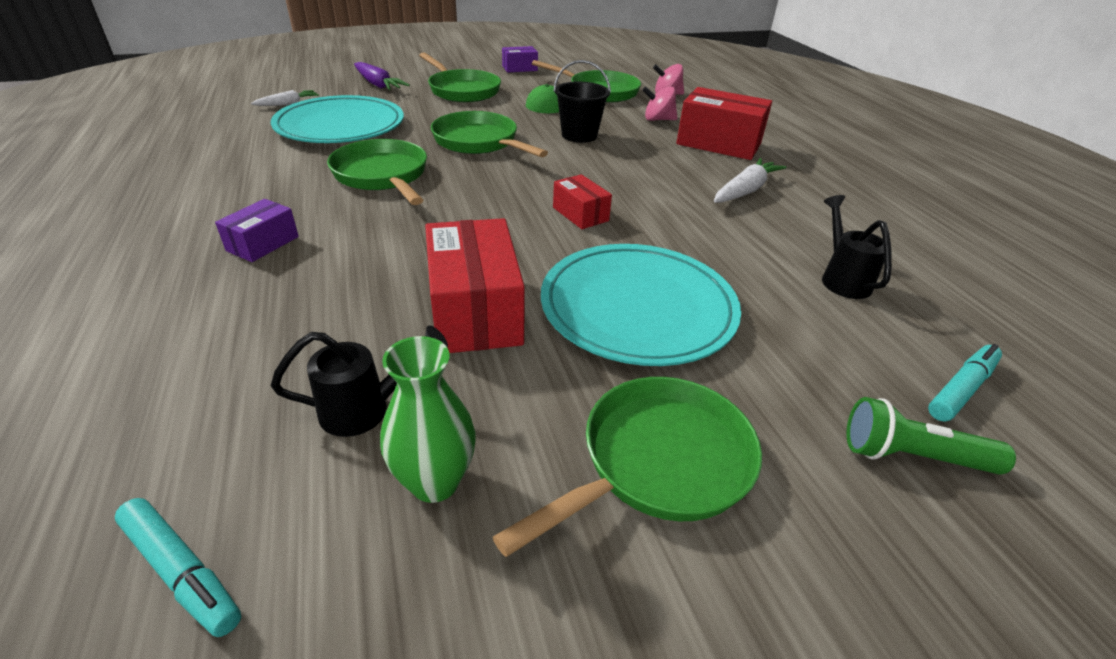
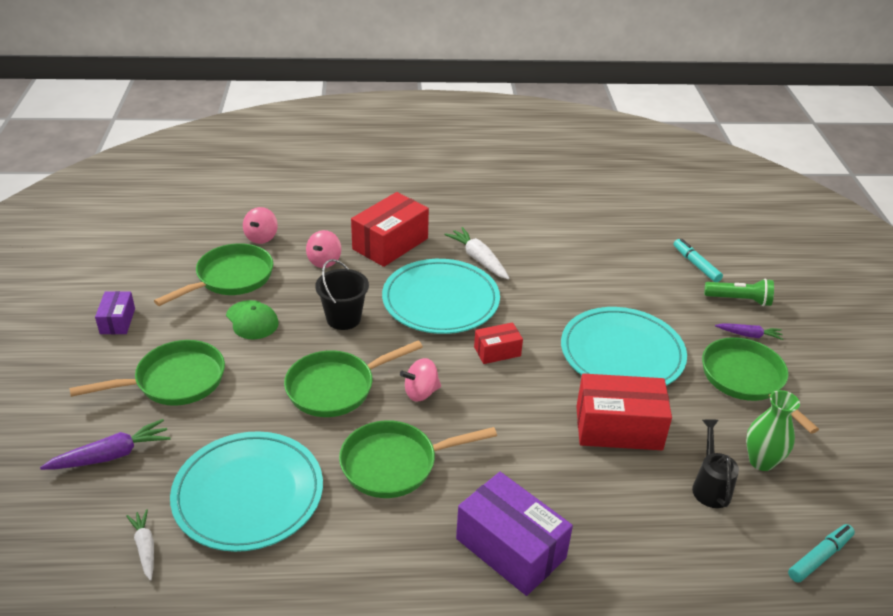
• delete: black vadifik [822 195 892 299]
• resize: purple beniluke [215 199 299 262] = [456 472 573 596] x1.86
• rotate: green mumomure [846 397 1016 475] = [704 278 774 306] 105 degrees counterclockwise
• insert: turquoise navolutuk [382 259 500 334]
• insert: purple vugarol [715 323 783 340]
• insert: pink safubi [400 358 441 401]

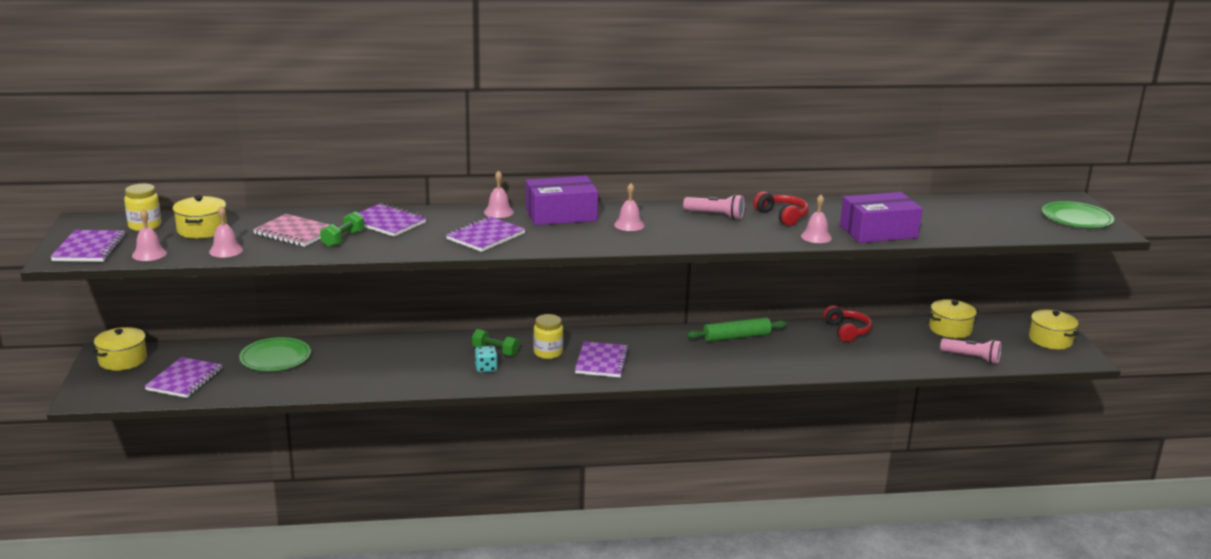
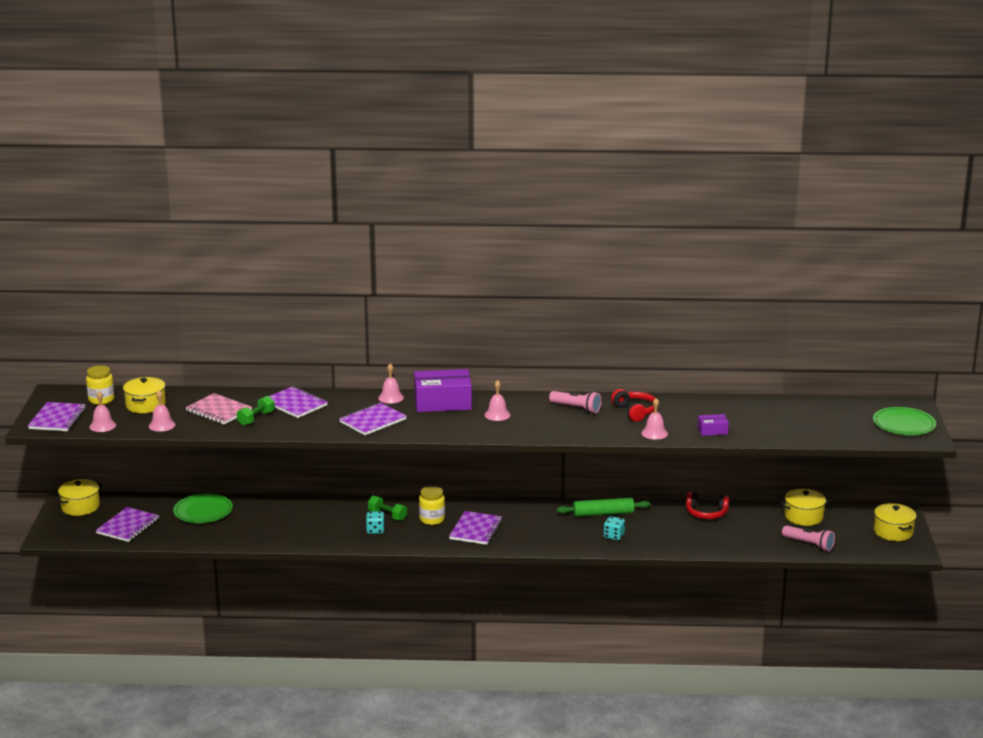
• resize: purple beniluke [840 192 923 243] = [698 414 729 436] x0.48
• rotate: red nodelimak [823 306 872 342] = [686 492 729 519] 105 degrees clockwise
• insert: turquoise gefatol [604 516 625 540]

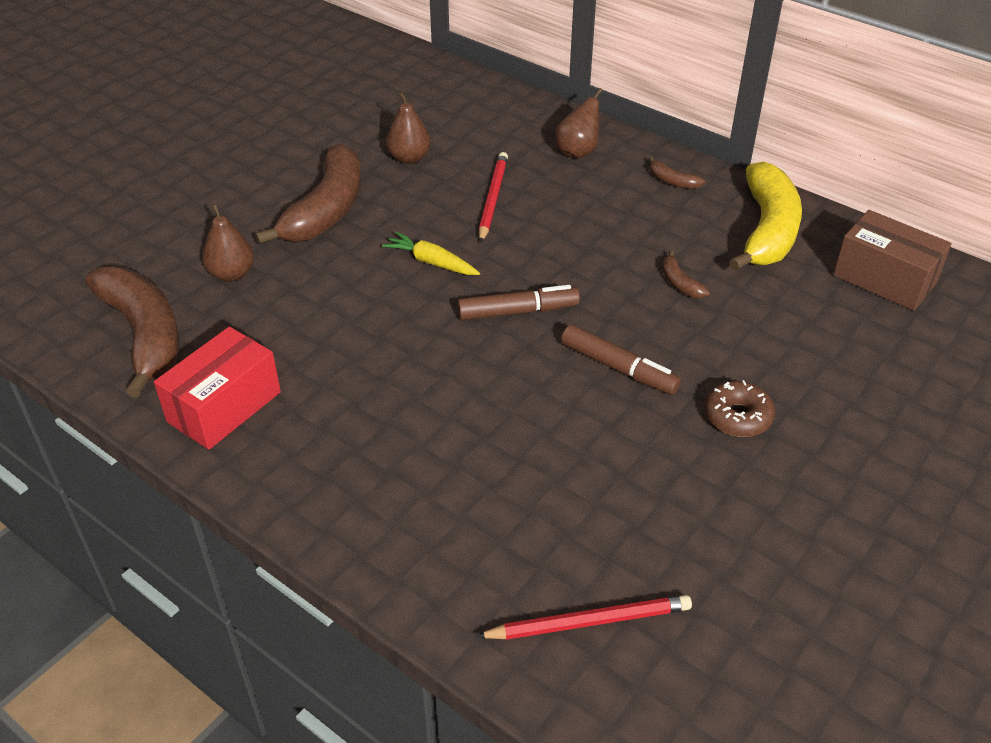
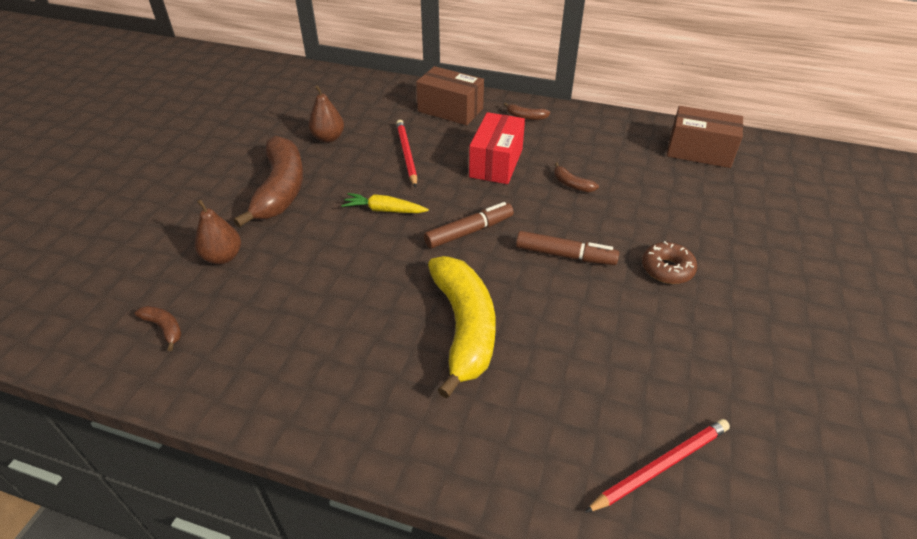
• replace: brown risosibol [555 88 603 159] to brown beniluke [416 66 484 125]
• move: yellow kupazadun [729 161 802 271] to [428 256 496 398]
• resize: brown kupazadun [86 267 179 398] = [135 306 182 351] x0.41
• move: red beniluke [154 326 281 450] to [469 112 525 184]

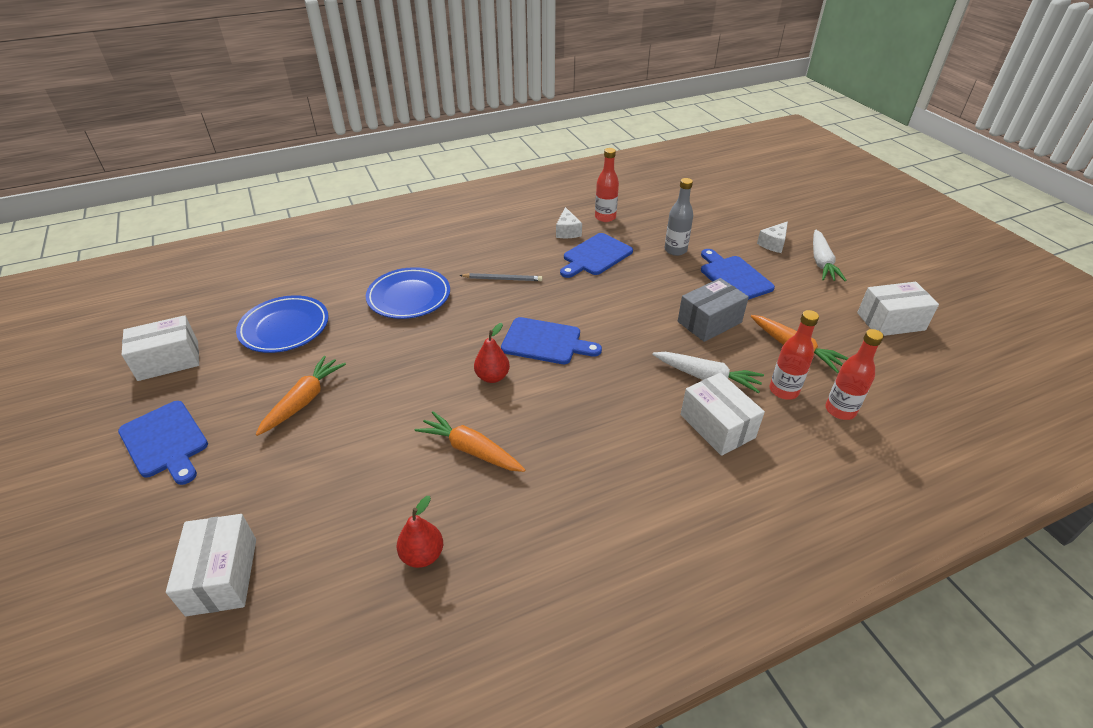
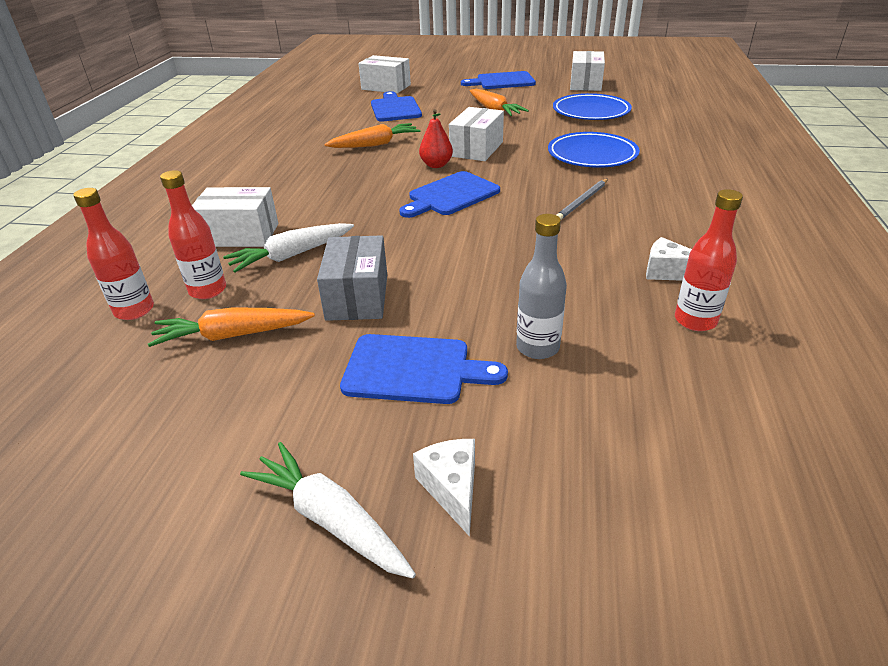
• move: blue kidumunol [560 233 633 278] to [371 91 422 122]
• move: white beniluke [857 282 939 336] to [449 107 504 161]
• delete: red risosibol [397 496 443 568]

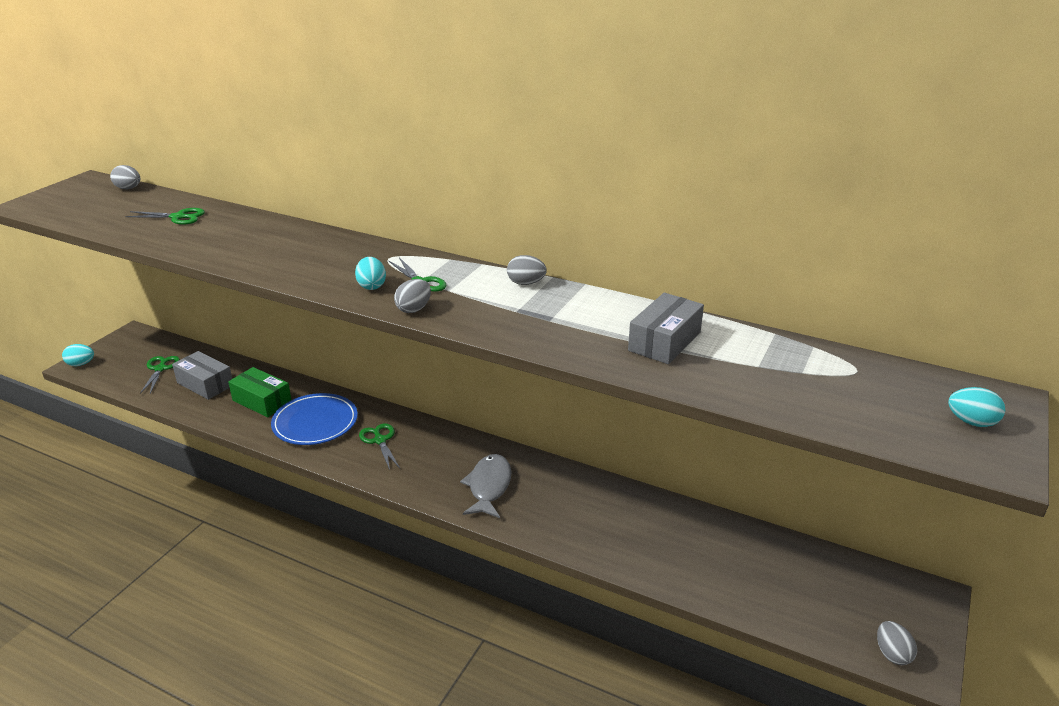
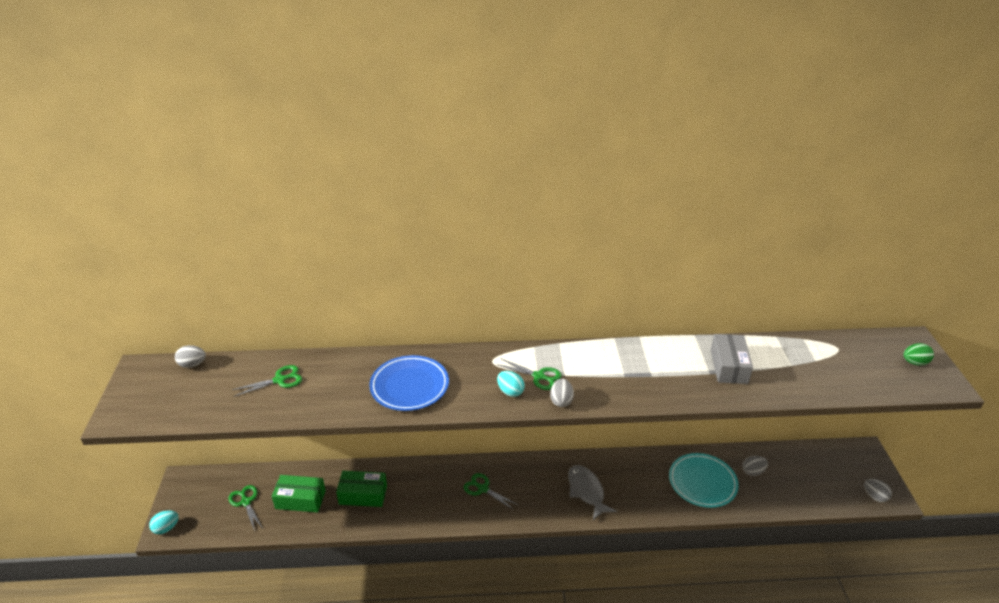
• move: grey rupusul [507 255 547 285] to [742 456 768 476]
• recolor: grey beniluke [172 351 232 400] to green beniluke [272 475 326 513]
• recolor: turquoise rupusul [948 387 1005 427] to green rupusul [903 343 934 365]
• move: blue navolutuk [271 393 358 445] to [369 355 449 411]
• insert: turquoise navolutuk [669 453 739 508]

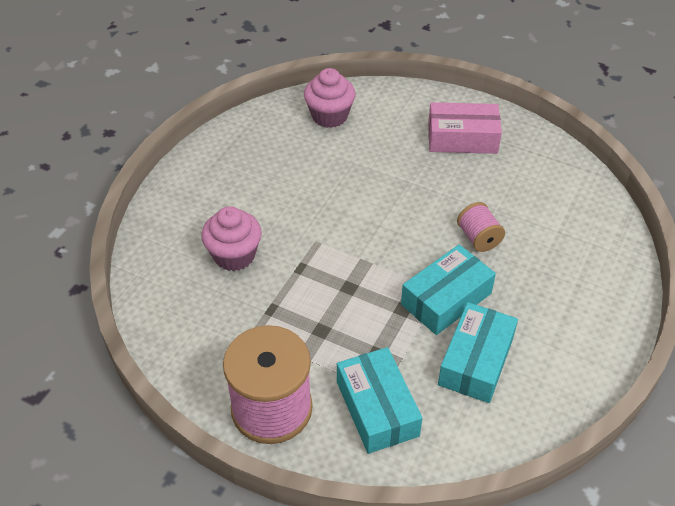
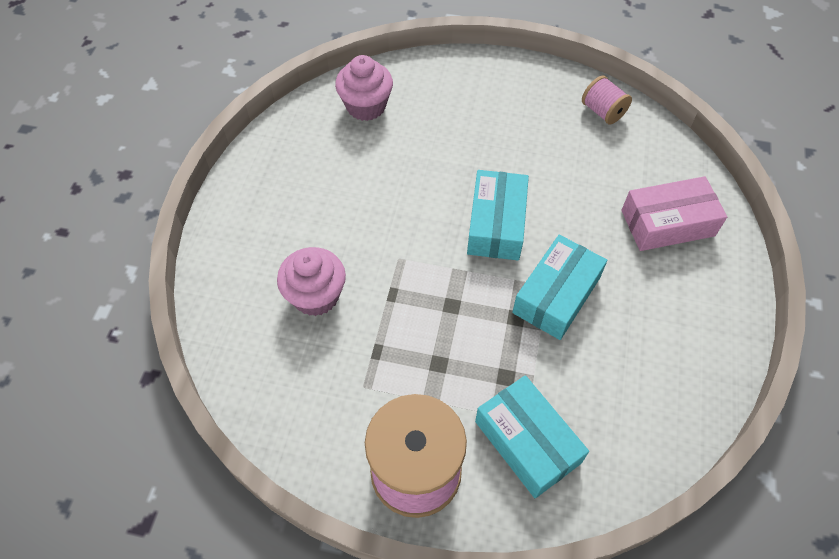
• move: pink beniluke [428 102 502 154] to [622 176 727 251]
• move: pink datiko [457 202 505 252] to [582 76 632 125]
• move: turquoise beniluke [438 302 518 403] to [467 170 529 260]

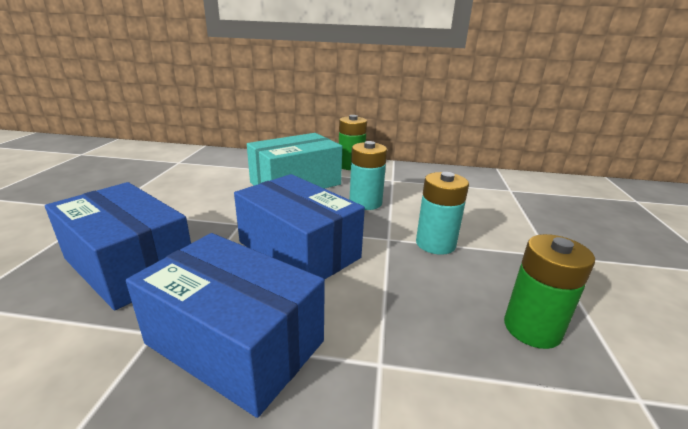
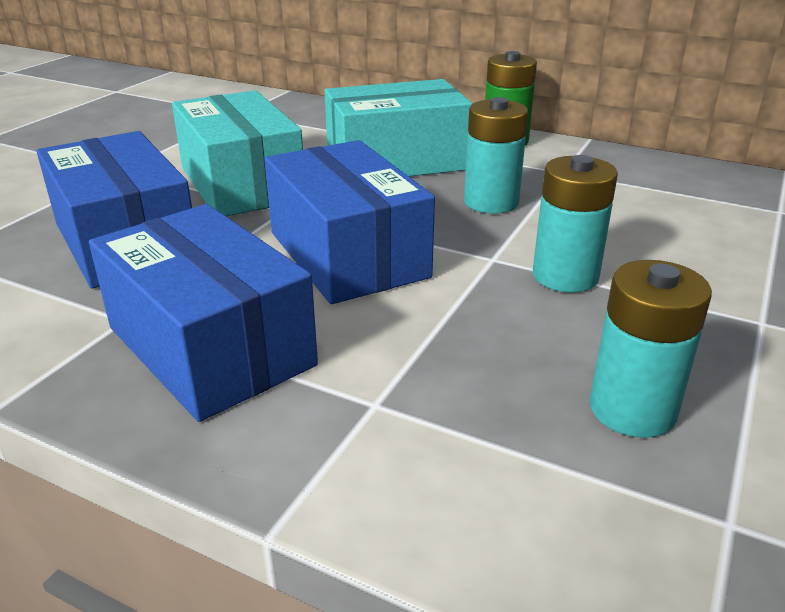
• recolor: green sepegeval [504 234 595 349] to turquoise sepegeval [590 260 712 438]
• insert: turquoise beniluke [172 90 303 216]

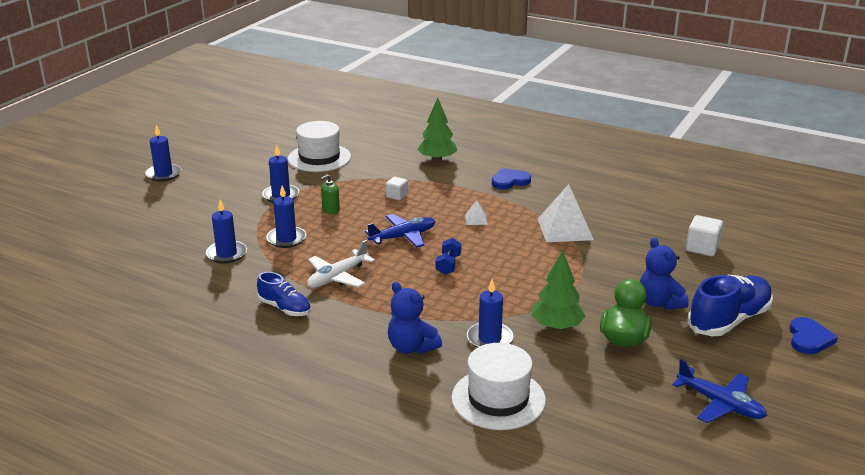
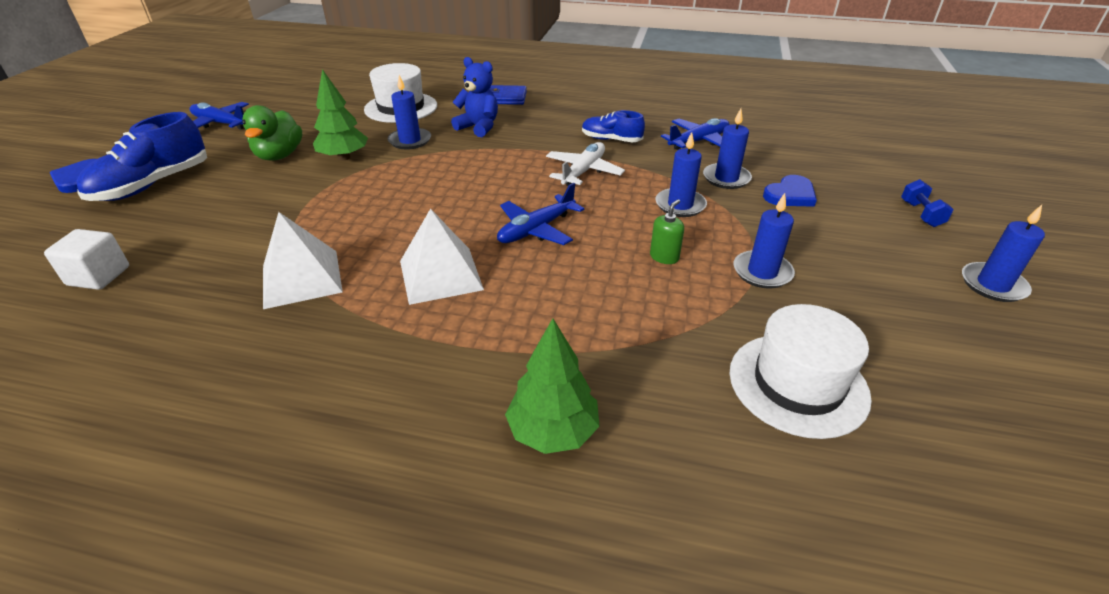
• move: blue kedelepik [492 168 531 190] to [763 175 817 207]
• delete: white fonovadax [386 177 408 200]
• resize: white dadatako [465 200 488 225] = [400 208 484 305] x2.22
• move: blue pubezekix [436 238 461 275] to [901 179 954 227]
• delete: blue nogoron [640 238 689 310]
• insert: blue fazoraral [489 85 527 105]
• insert: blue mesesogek [661 118 730 150]

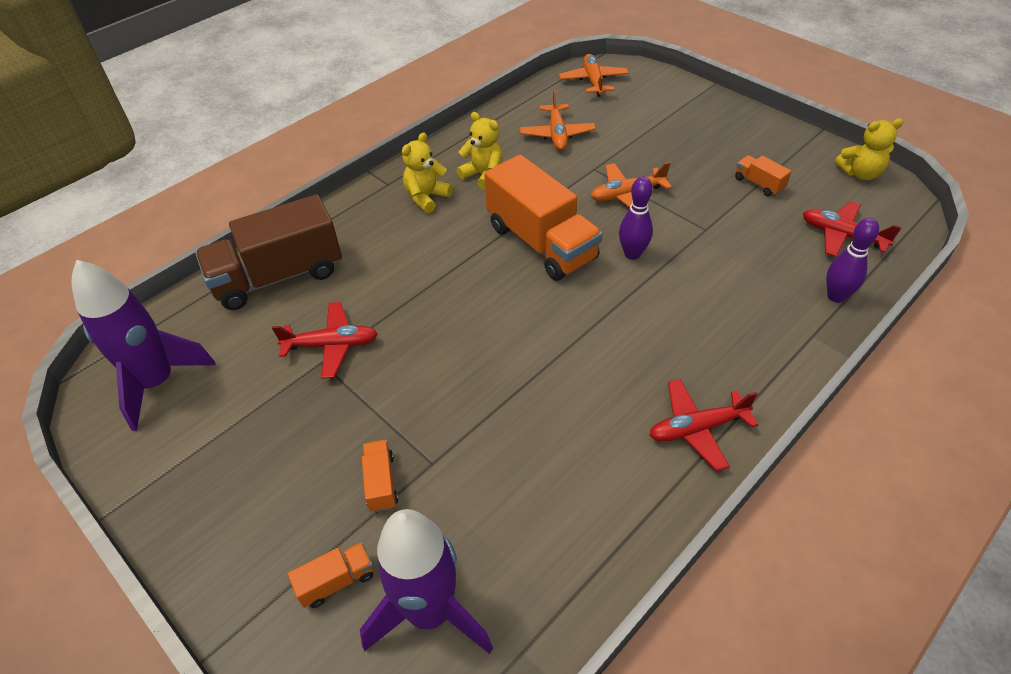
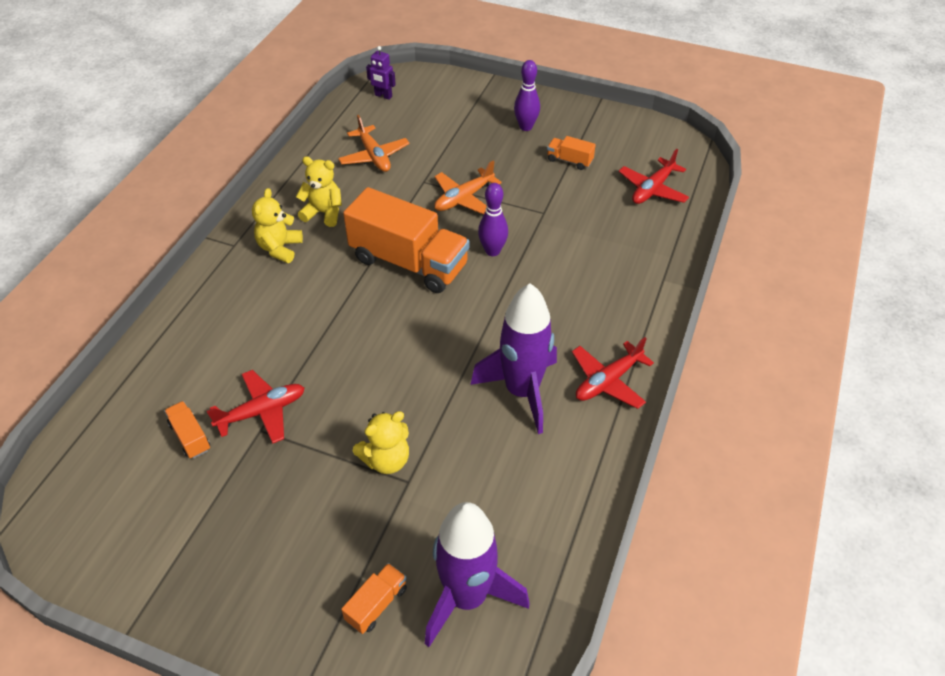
• replace: orange mesesogek [559 54 629 97] to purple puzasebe [366 46 396 100]
• move: yellow nogoron [835 118 903 180] to [353 411 409 474]
• delete: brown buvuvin [195 194 342 310]
• rotate: red mesesogek [803 201 902 257] = [618 149 689 204] 60 degrees counterclockwise
• move: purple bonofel [826 218 879 303] to [514 60 540 131]
• move: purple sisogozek [71 260 215 431] to [470 283 557 434]
• move: orange buvuvin [362 440 398 512] to [164 401 210 459]

